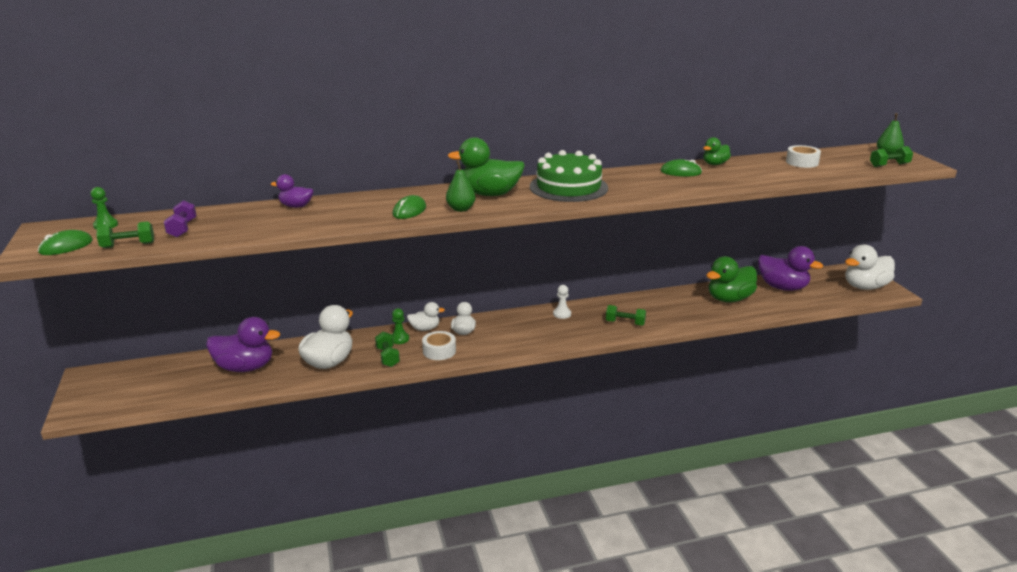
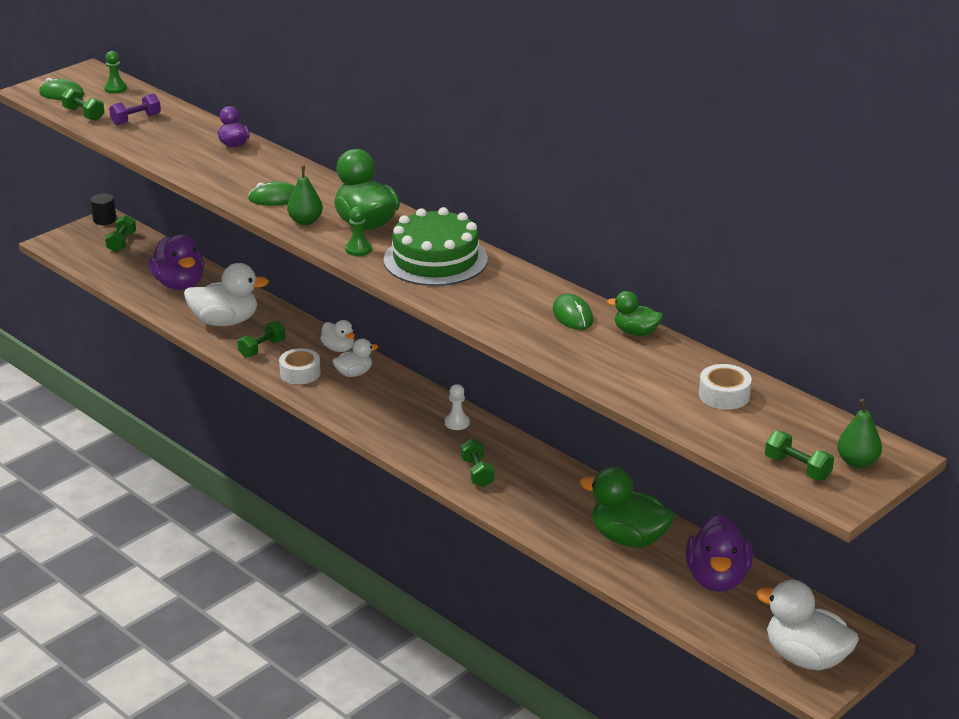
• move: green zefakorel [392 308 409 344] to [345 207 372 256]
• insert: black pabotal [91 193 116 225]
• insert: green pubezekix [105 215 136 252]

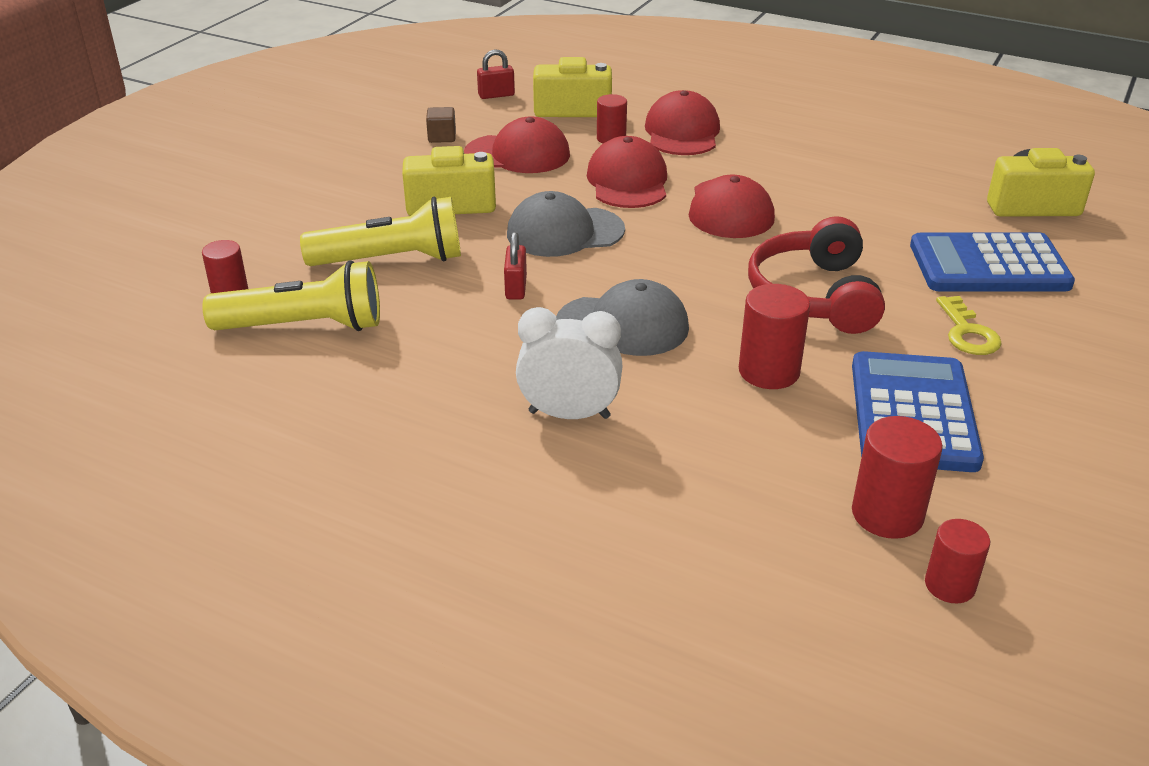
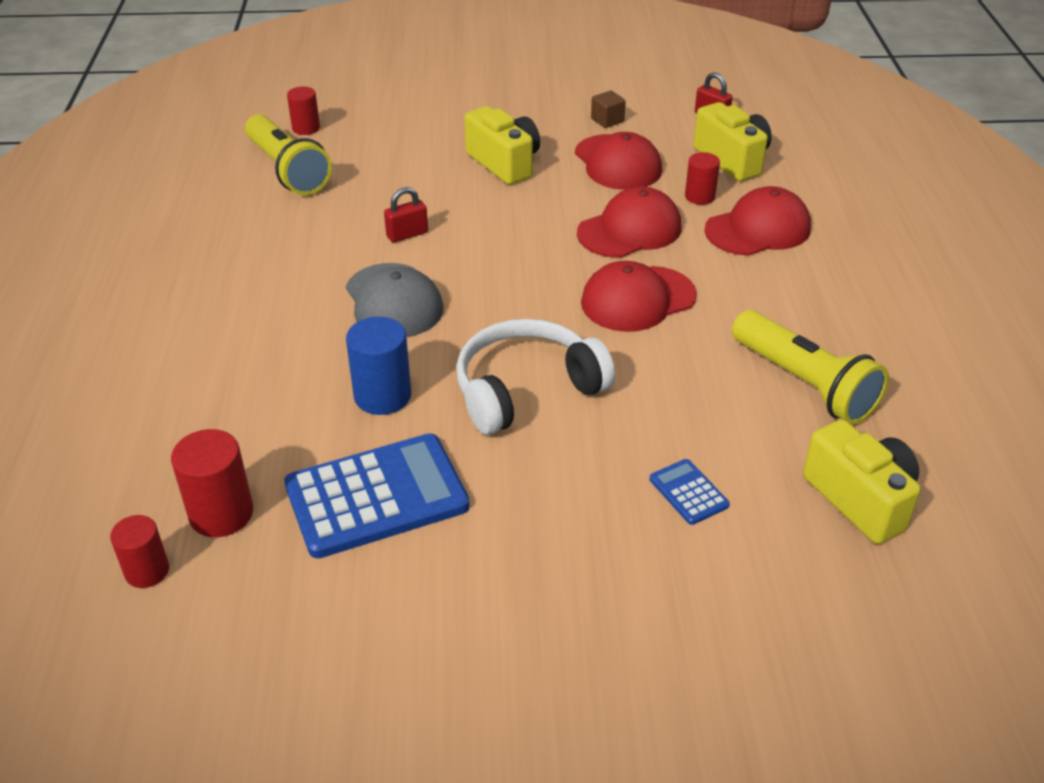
• delete: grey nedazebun [507 191 625 257]
• move: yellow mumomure [300 197 461 266] to [732 310 889 425]
• recolor: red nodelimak [748 216 885 334] to white nodelimak [456 319 615 435]
• resize: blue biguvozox [910 232 1075 291] = [650 459 730 525] x0.45
• recolor: red pabotal [739 284 810 389] to blue pabotal [346 317 411 415]
• delete: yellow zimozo [936 296 1002 355]
• delete: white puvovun [516 307 623 419]

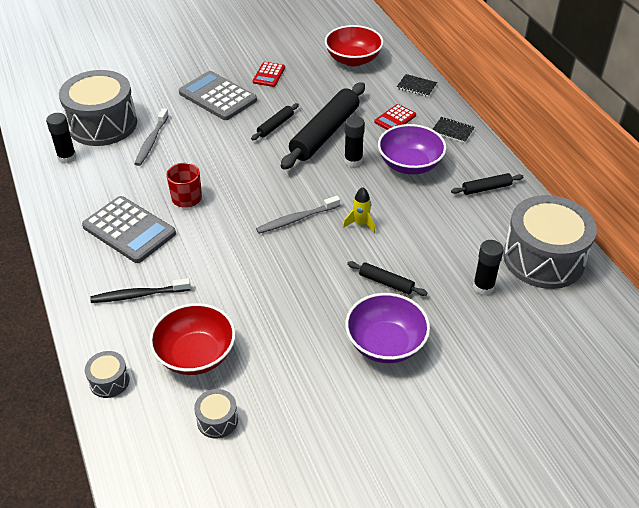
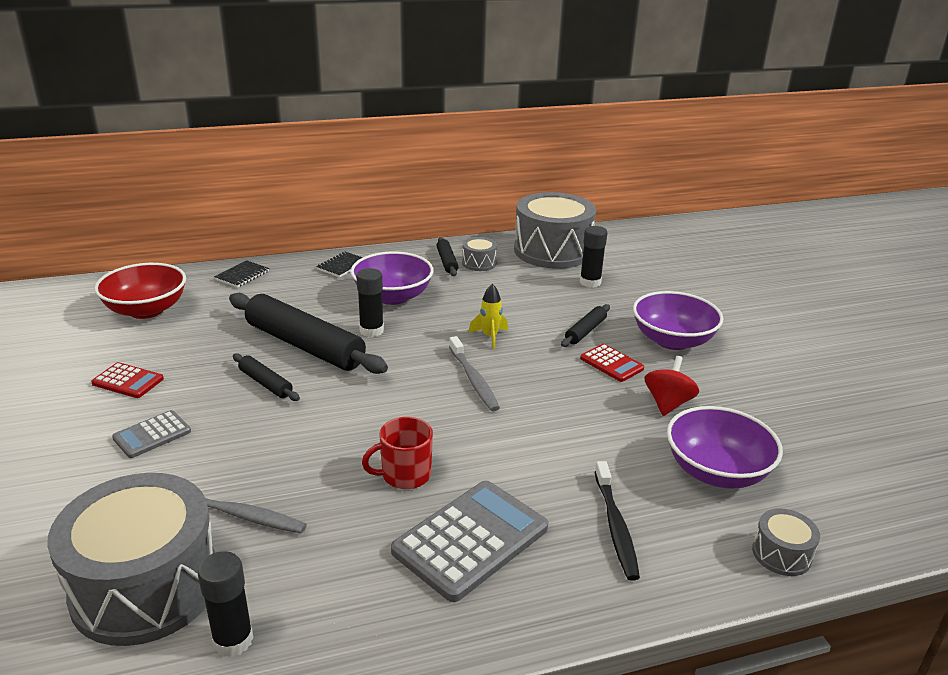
• resize: grey biguvozox [179 71 257 120] = [112 410 191 458] x0.53
• move: red biguvozox [374 104 416 130] to [580 344 644 382]
• recolor: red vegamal [149 303 236 375] to purple vegamal [667 406 783 488]
• move: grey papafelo [194 389 238 438] to [462 237 497 271]
• insert: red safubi [645 356 699 416]

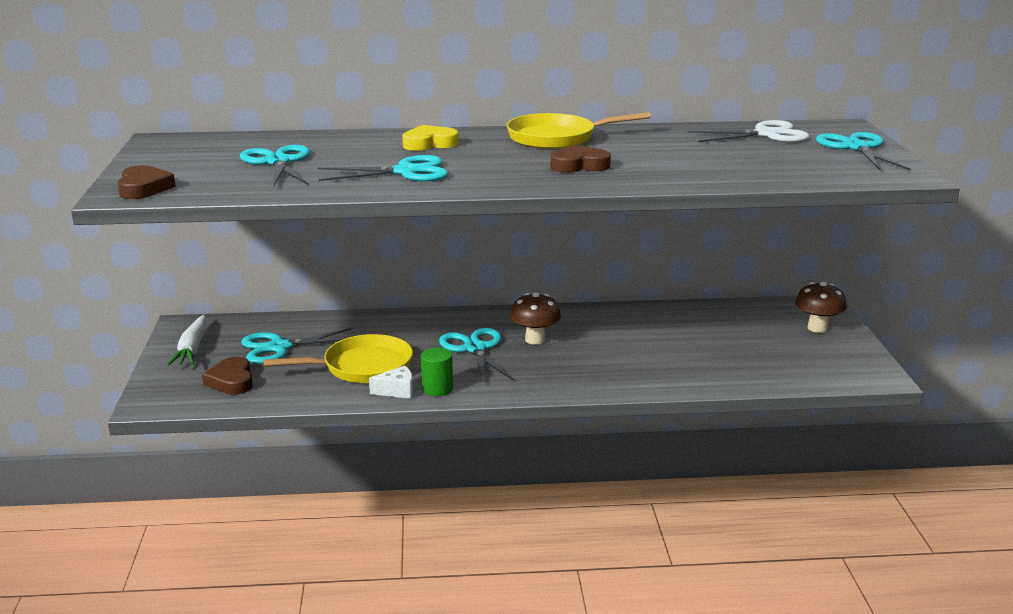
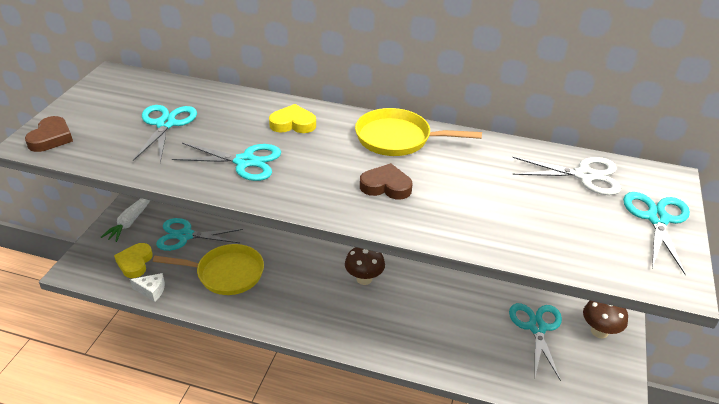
• move: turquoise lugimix [439 328 514 382] to [509 303 562 381]
• delete: green pabotal [421 348 453 396]
• recolor: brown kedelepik [202 357 253 395] to yellow kedelepik [114 243 153 278]
• move: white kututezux [369 365 413 399] to [130 273 165 302]

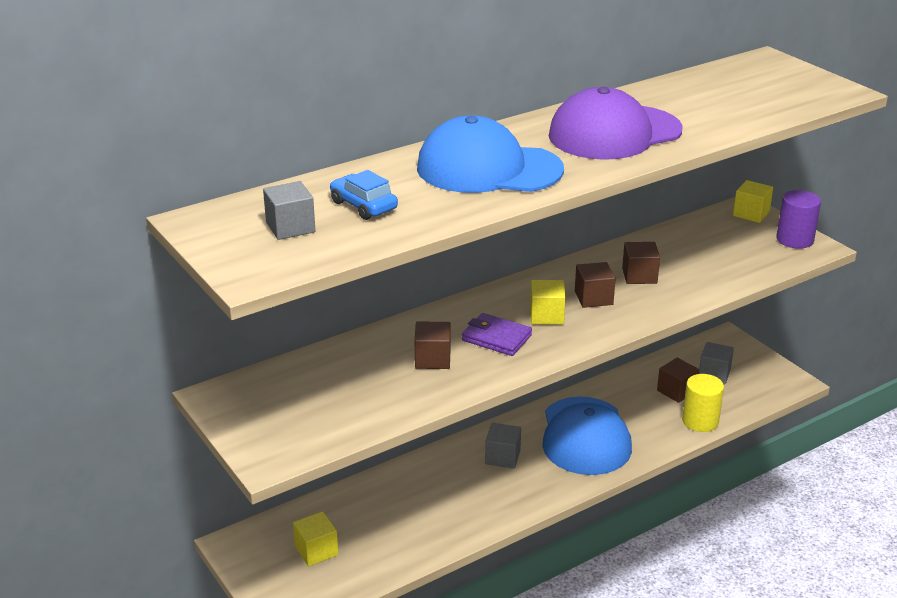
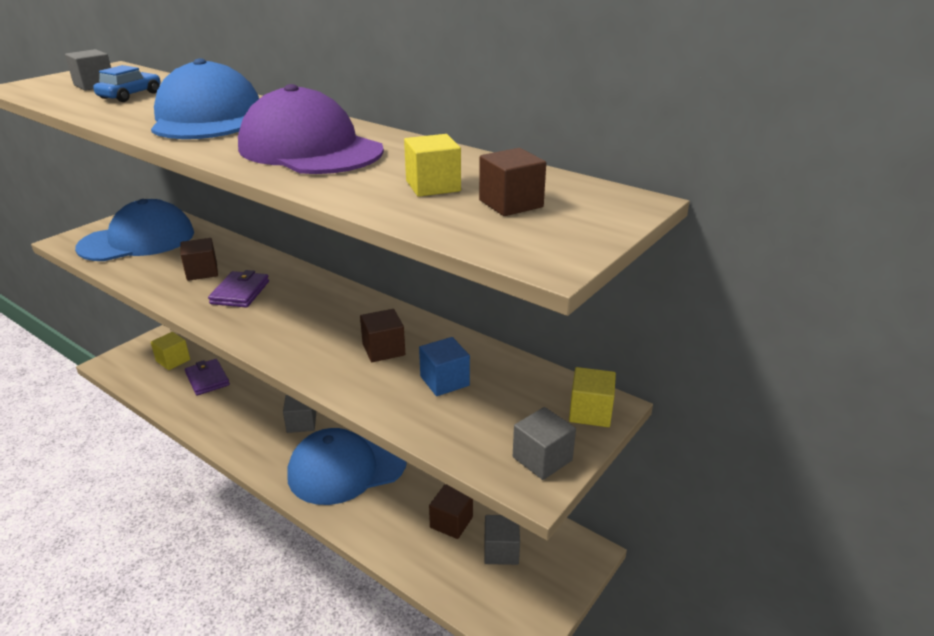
• replace: purple pabotal [776 190 821 249] to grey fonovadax [513 407 576 480]
• move: brown fonovadax [575 262 616 308] to [479 148 546 216]
• move: yellow fonovadax [530 280 566 325] to [404 134 461 197]
• delete: yellow pabotal [682 374 724 432]
• insert: blue nedazebun [75 199 194 261]
• insert: blue fonovadax [419 337 470 396]
• insert: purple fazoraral [185 359 230 396]

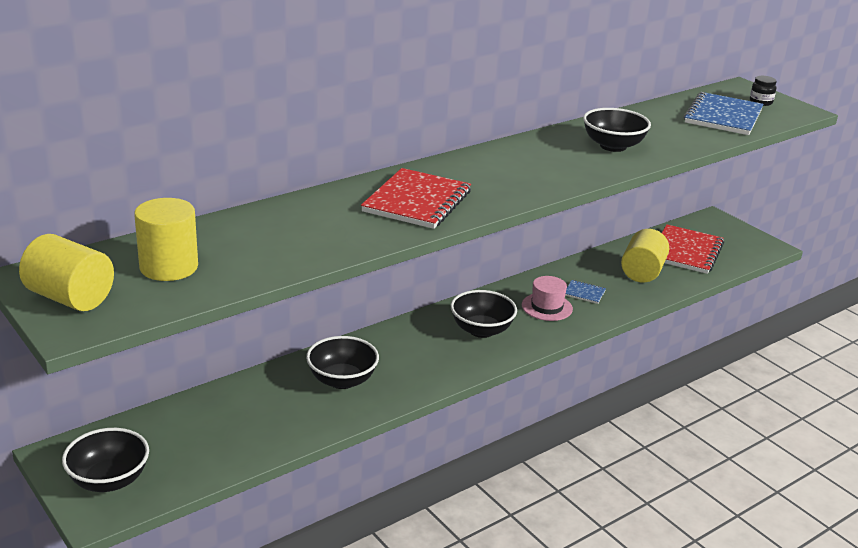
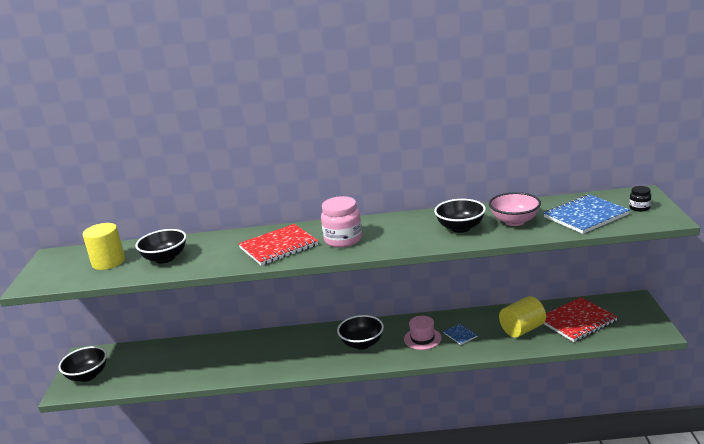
• delete: yellow pabotal [19 234 114 311]
• move: black vegamal [306 336 379 389] to [135 229 186 264]
• insert: pink vegamal [489 192 541 226]
• insert: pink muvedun [321 196 362 248]

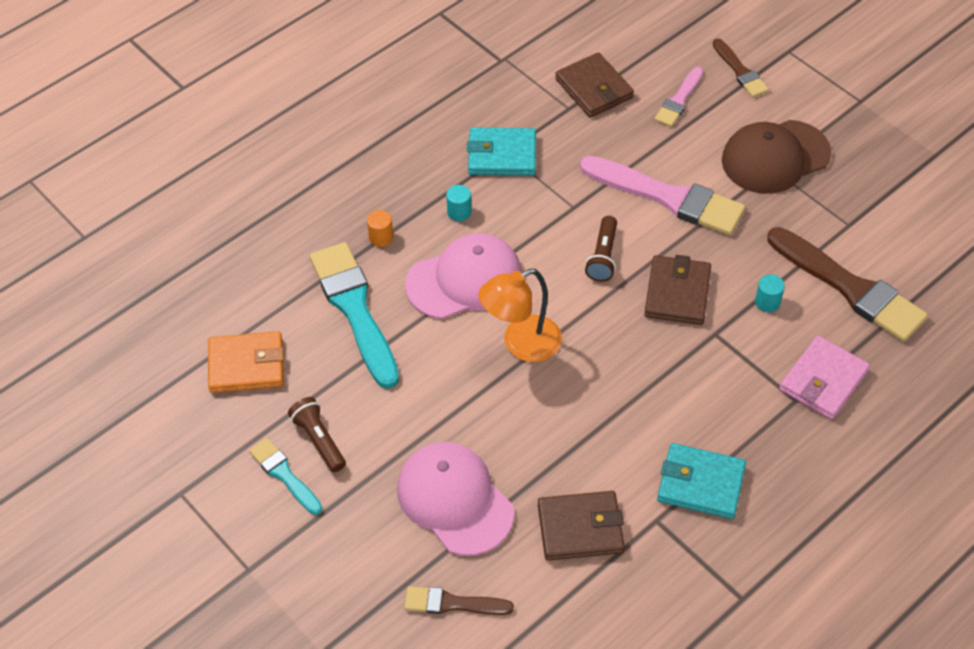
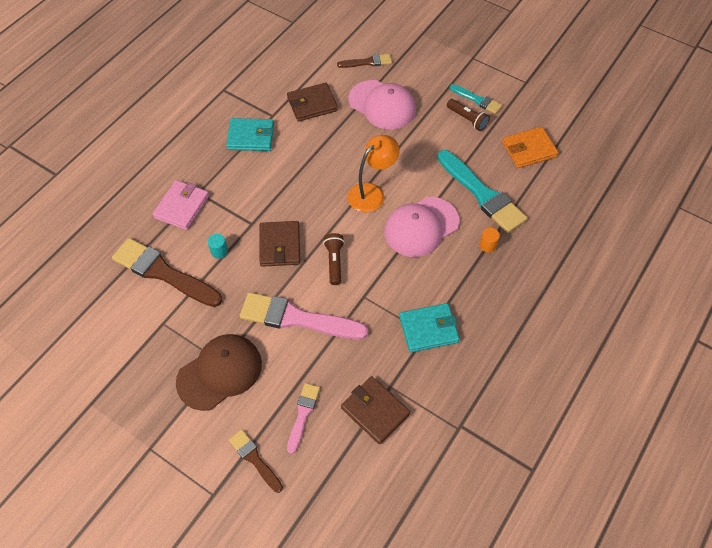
• delete: turquoise pabotal [446 185 471 221]

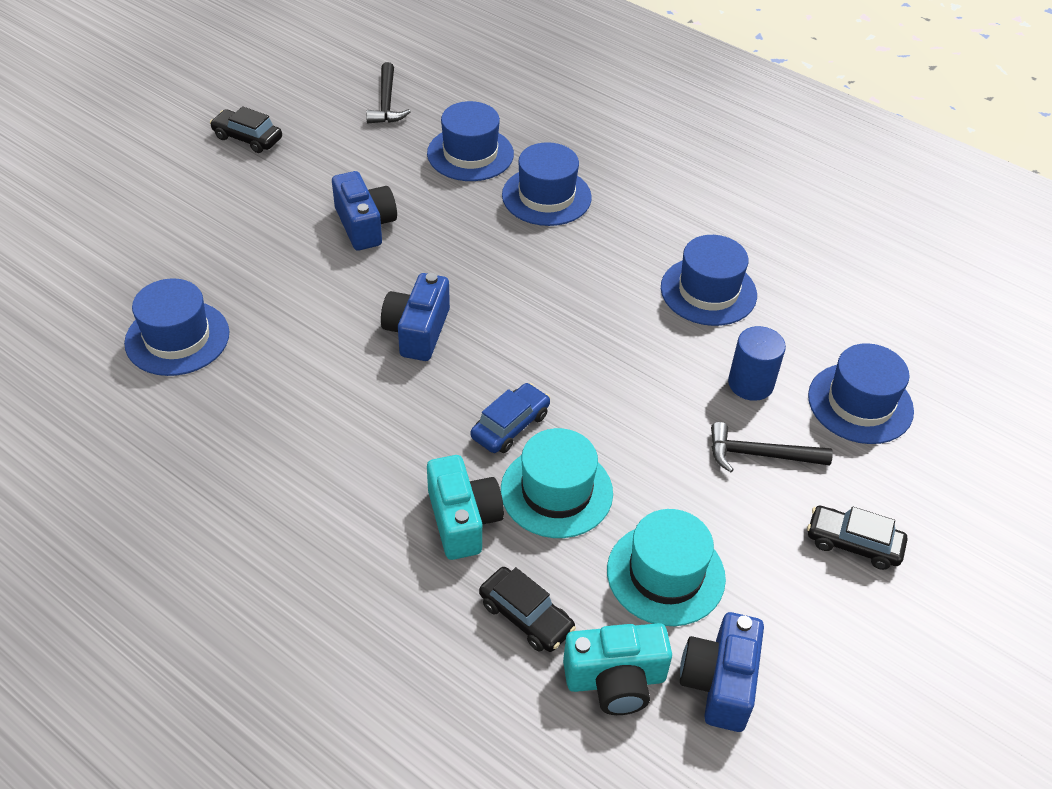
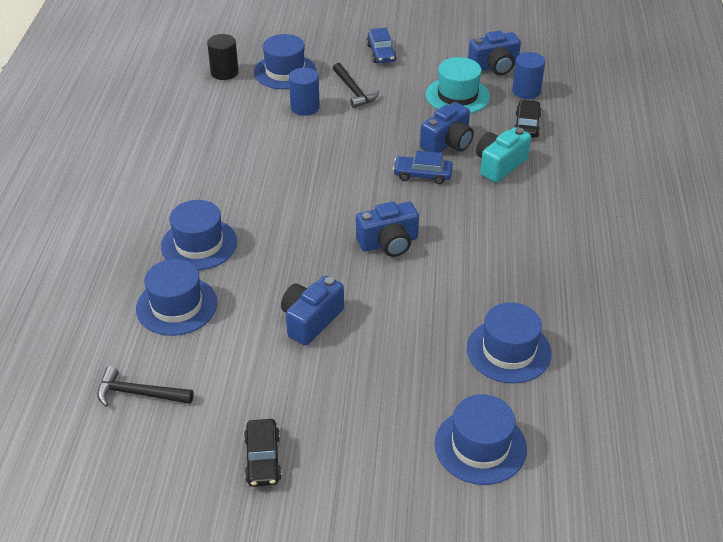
• rotate: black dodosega [366 62 411 123] = [97 366 194 407] 135 degrees counterclockwise
• move: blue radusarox [661 235 757 326] to [435 394 527 485]
• replace: turquoise radusarox [501 428 613 538] to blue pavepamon [420 102 474 153]
• recolor: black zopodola [807 506 907 570] to blue zopodola [367 28 397 63]
• replace: turquoise pavepamon [563 623 672 715] to blue pabotal [512 52 545 99]
• insert: black pabotal [207 34 239 80]

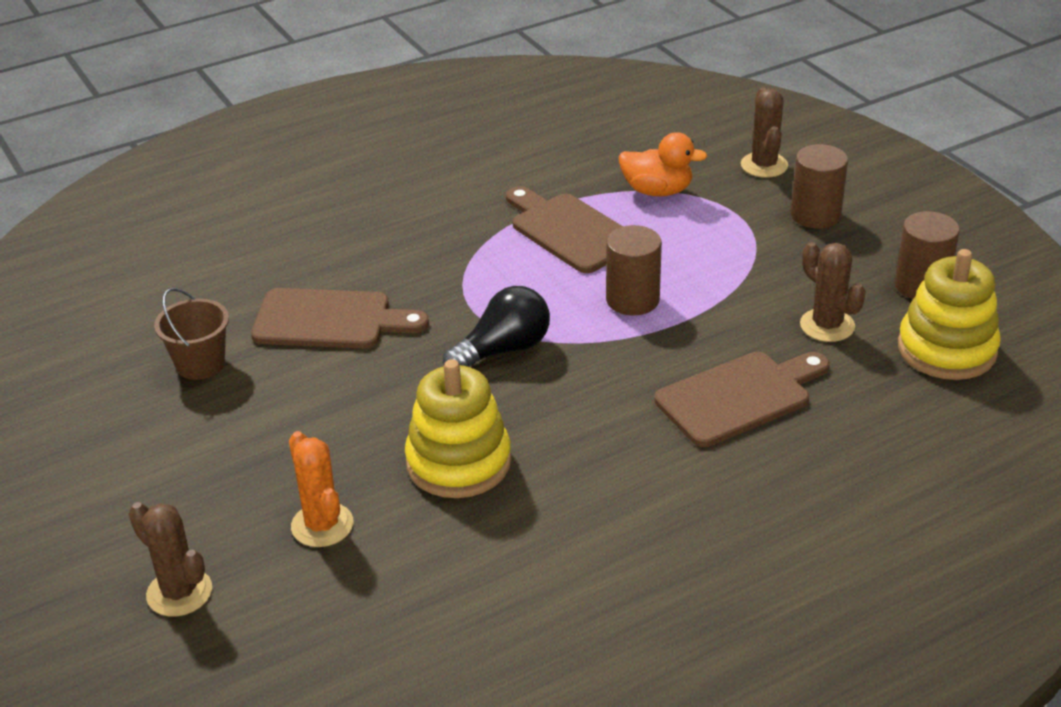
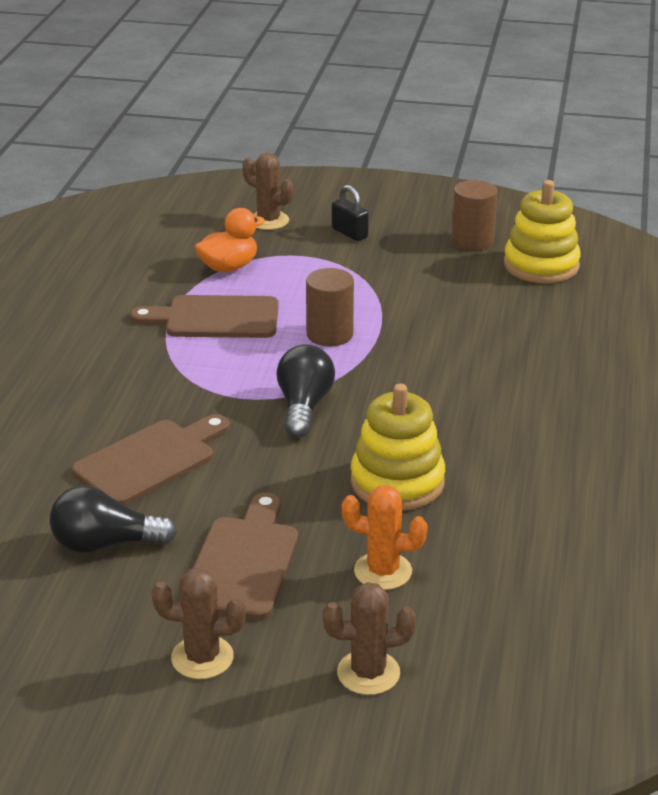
• replace: brown pabotal [791 144 848 229] to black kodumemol [332 185 369 241]
• move: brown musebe [800 242 866 342] to [152 567 246 679]
• replace: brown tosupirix [154 288 229 380] to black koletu [50 485 177 553]
• move: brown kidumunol [655 352 830 447] to [193 492 298 620]

